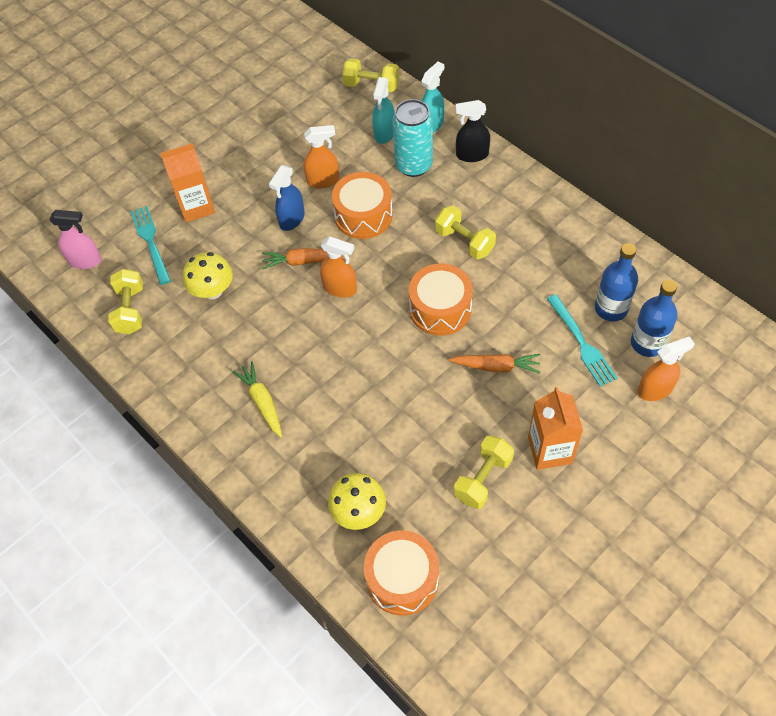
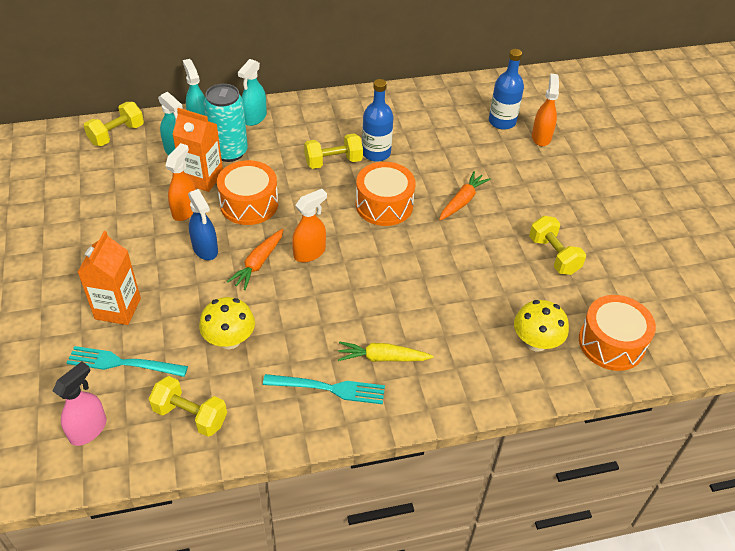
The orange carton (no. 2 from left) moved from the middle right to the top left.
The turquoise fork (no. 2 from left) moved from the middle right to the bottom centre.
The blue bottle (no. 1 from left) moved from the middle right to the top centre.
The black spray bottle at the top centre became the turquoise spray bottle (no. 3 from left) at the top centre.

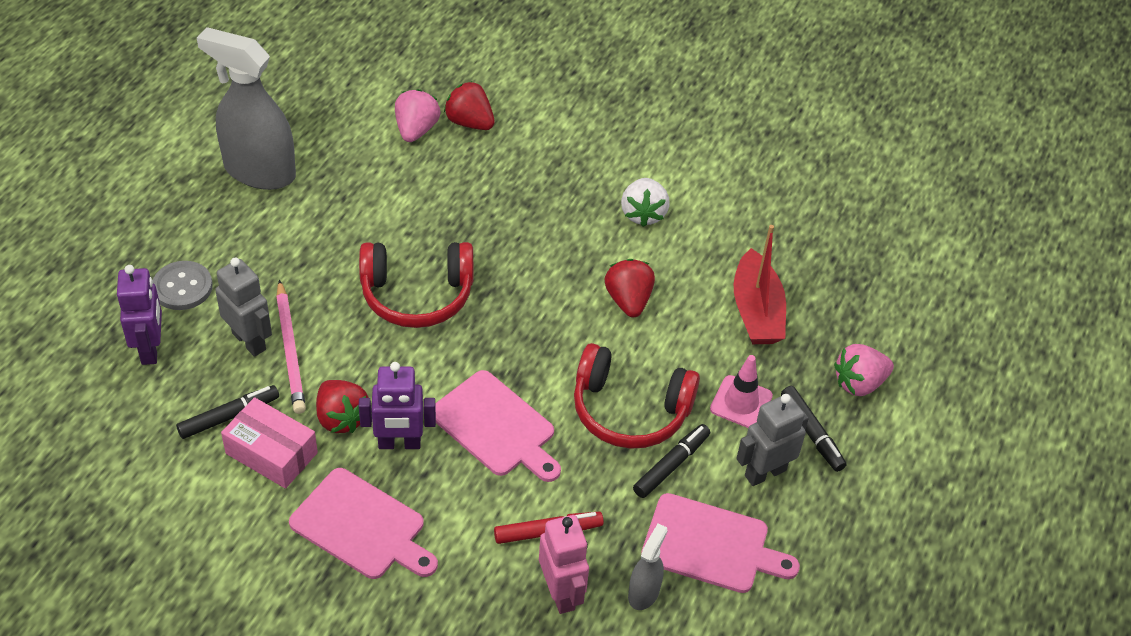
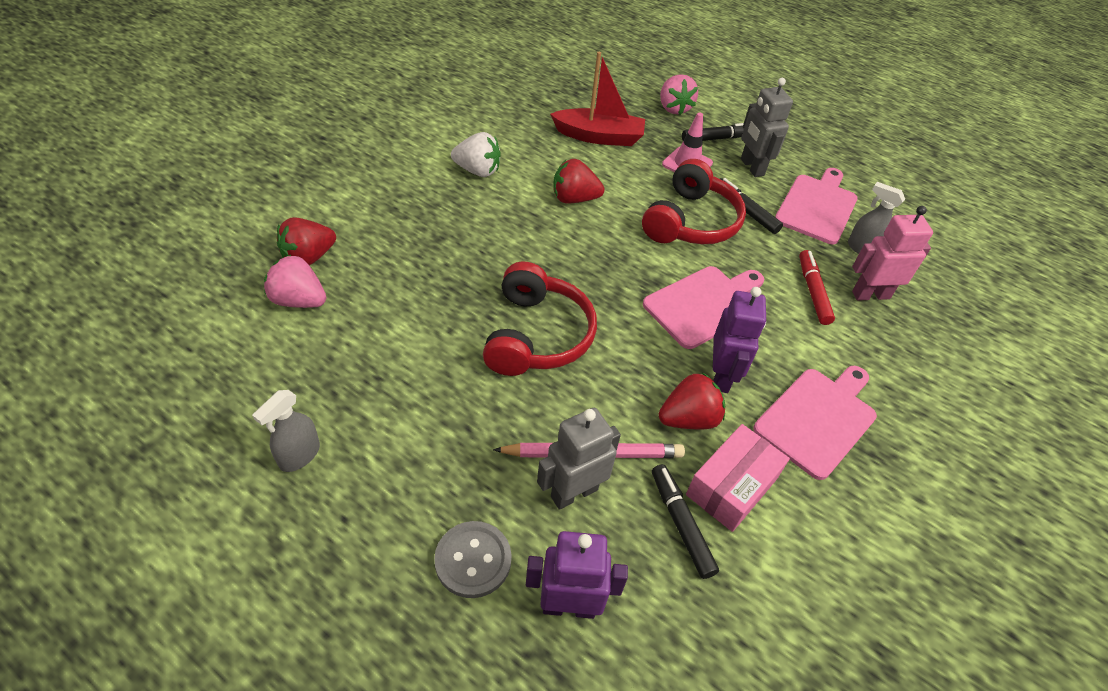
The grey spray bottle (no. 1 from left) at the top left changed to 0.47 times the size.

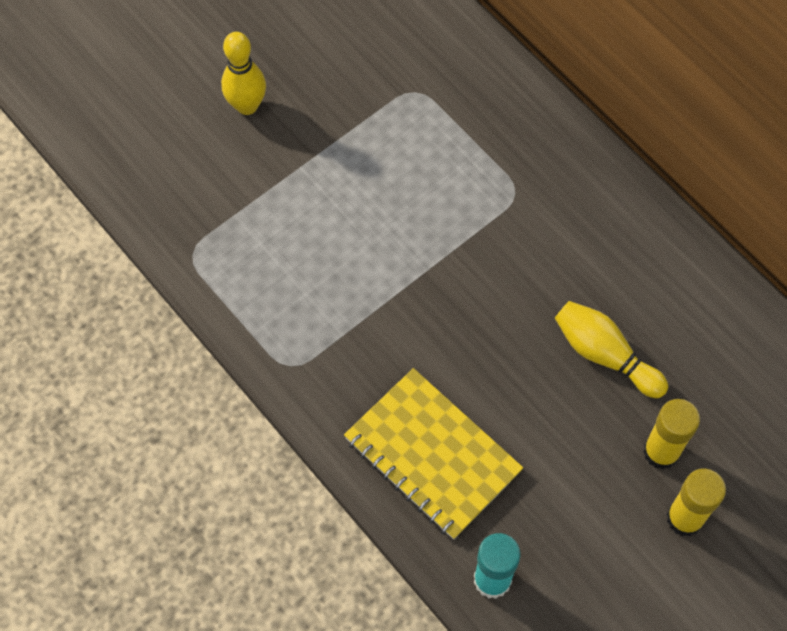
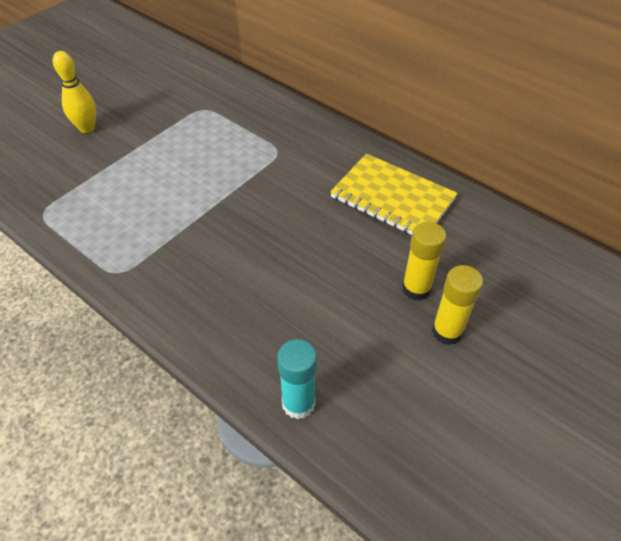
The yellow bowling pin (no. 2 from left) at the middle right disappeared.
The yellow notebook moved from the bottom centre to the centre.

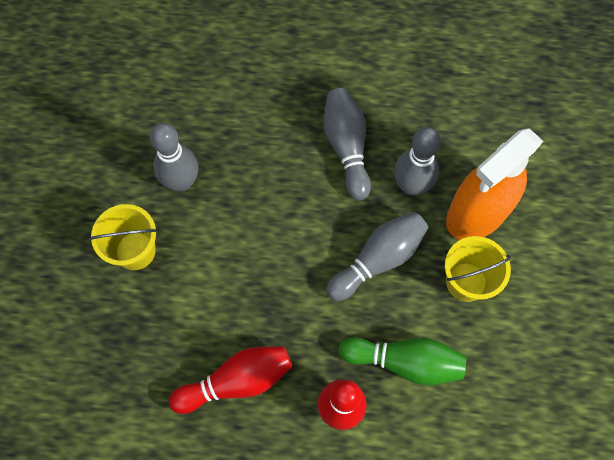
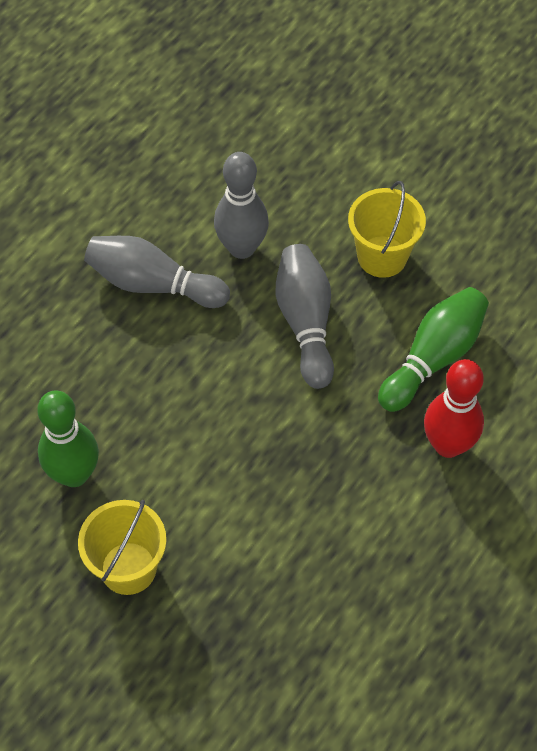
The red bowling pin (no. 1 from left) at the bottom centre disappeared.
The orange spray bottle at the middle right disappeared.
The grey bowling pin (no. 1 from left) at the middle left became the green bowling pin (no. 1 from left) at the middle left.

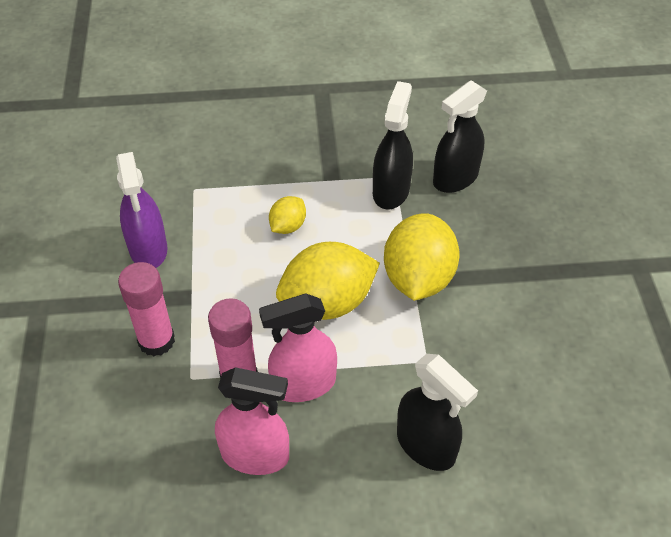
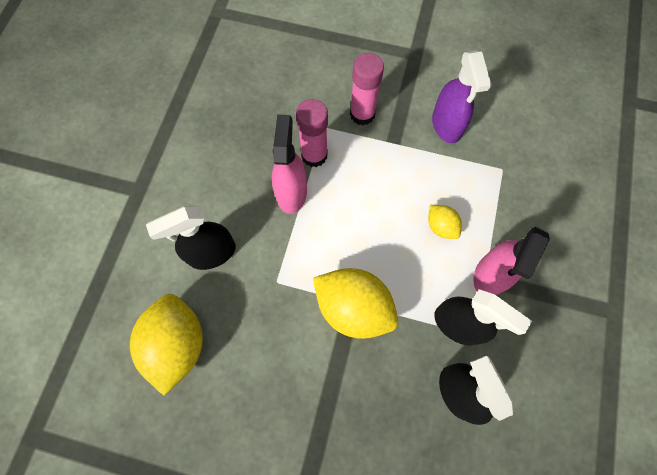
The pink spray bottle (no. 1 from left in the first image) moved from the bottom centre to the middle right.
The yellow lemon (no. 2 from left in the first image) moved from the centre to the bottom left.
The purple spray bottle at the middle left turned 105 degrees counterclockwise.

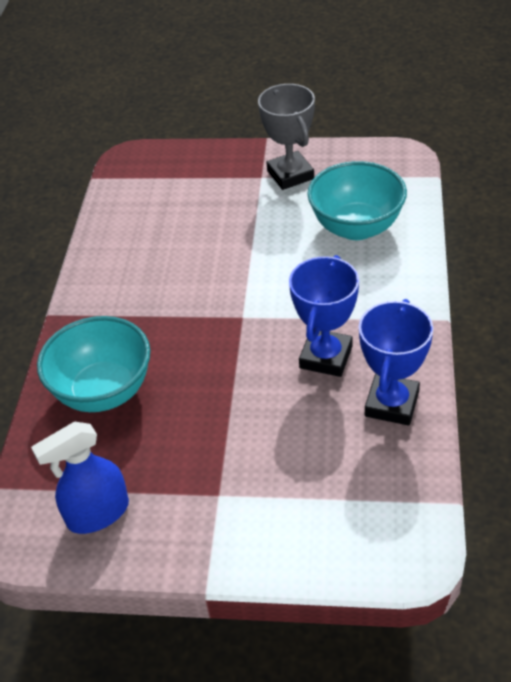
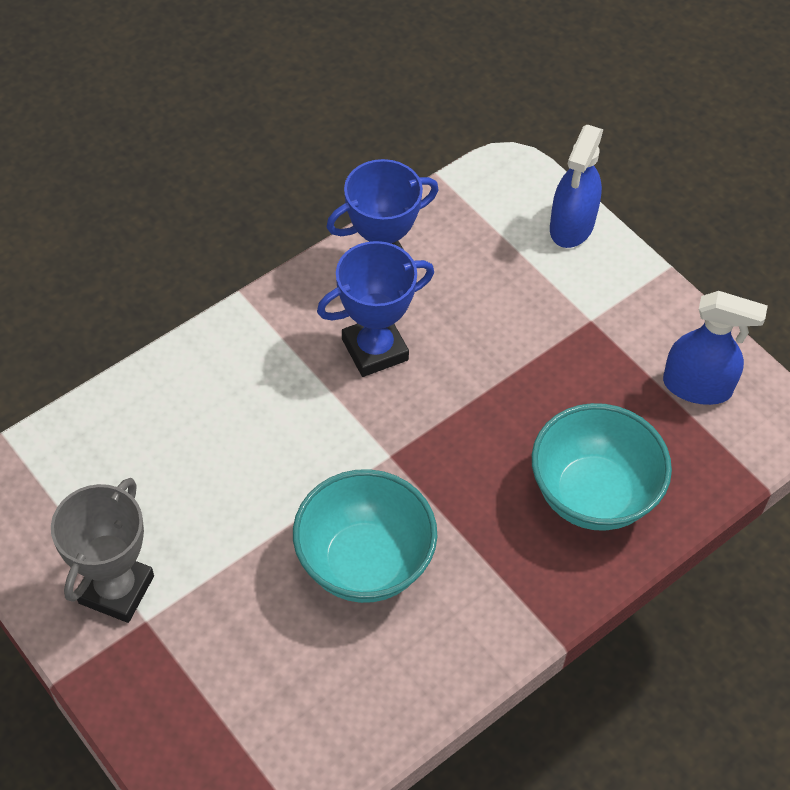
The blue spray bottle (no. 1 from left) at the top right appeared.
The turquoise bowl (no. 2 from left in the first image) moved from the top right to the bottom centre.

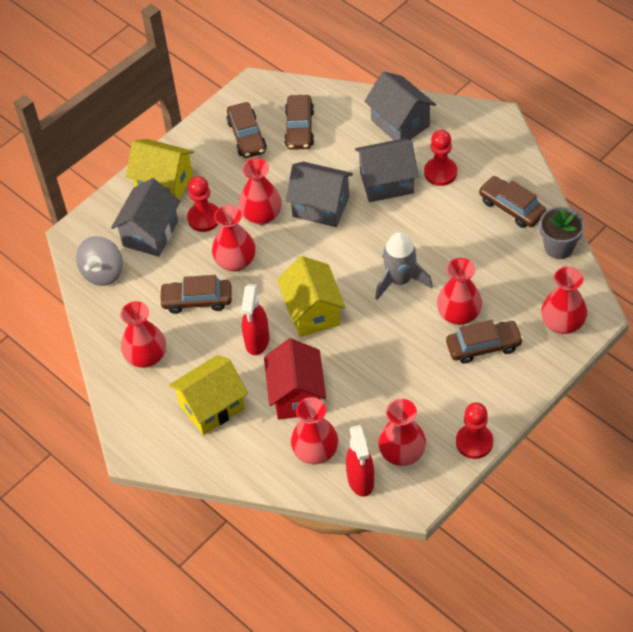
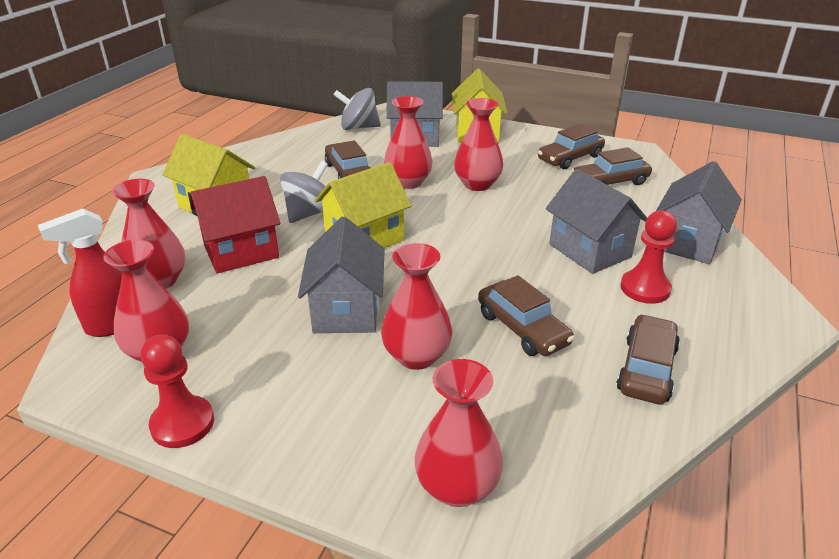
The red vase (no. 1 from left) at the middle left disappeared.
The red pawn (no. 1 from left) at the top left disappeared.
The grey rocket at the centre disappeared.
The grey flower pot at the middle right disappeared.
The grey house (no. 2 from left in the first image) moved from the top centre to the centre.
The brown car (no. 4 from left in the first image) moved from the middle right to the centre.
The red spray bottle (no. 1 from left) at the centre was replaced by the grey spinning top (no. 1 from left) at the centre.

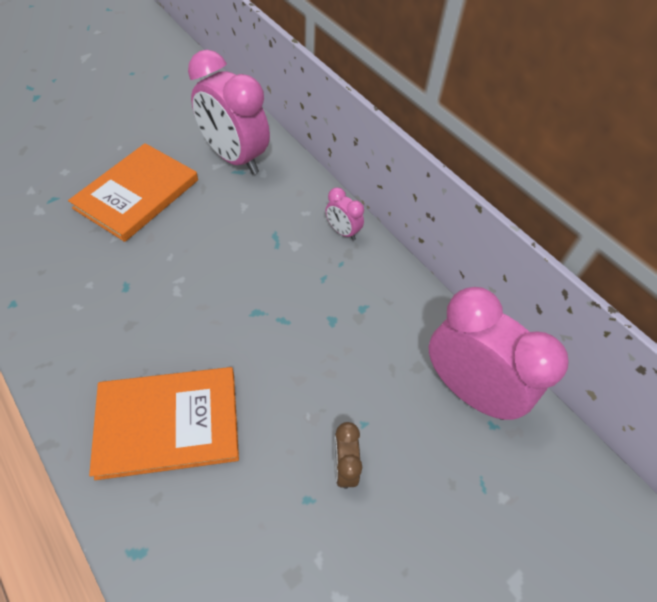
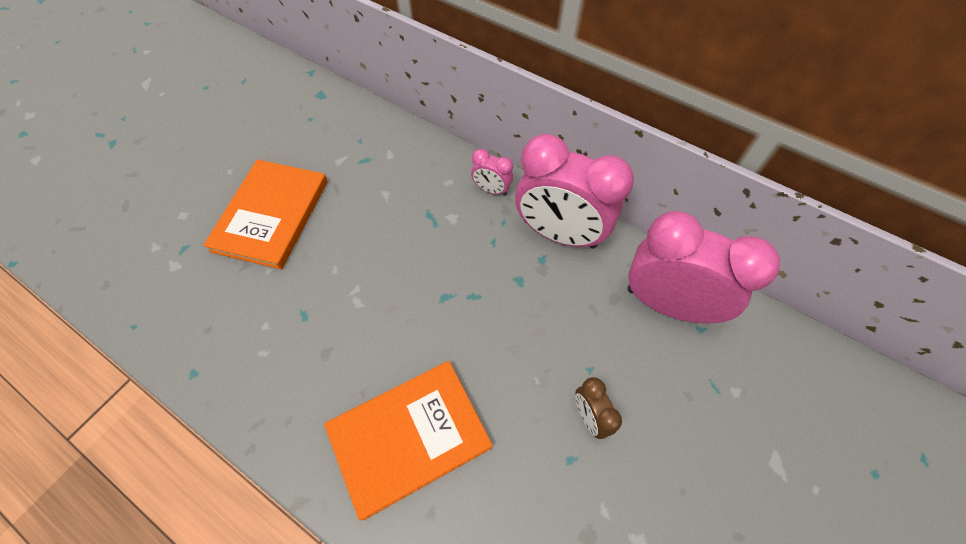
The pink clock (no. 1 from left in the first image) moved from the top centre to the centre.

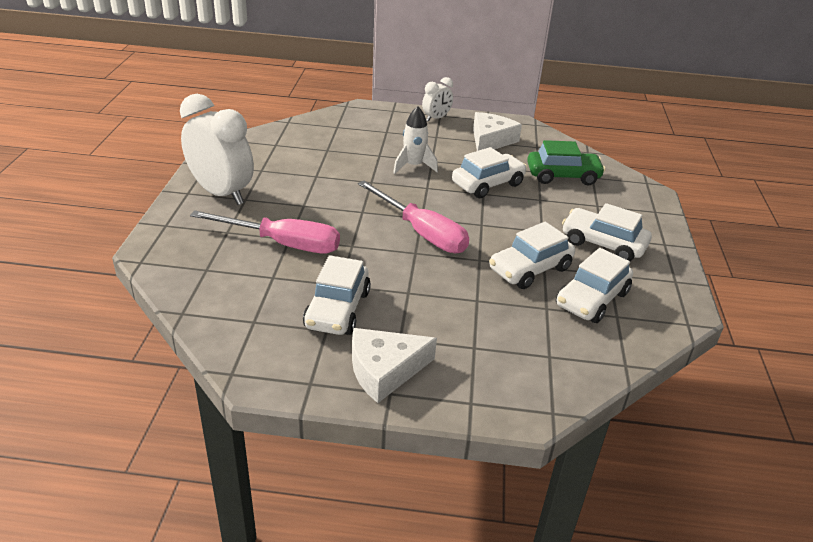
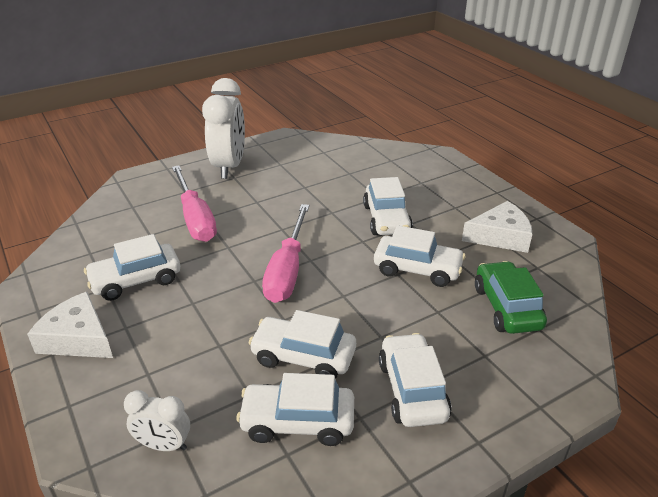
The white clock (no. 2 from left in the first image) moved from the top centre to the bottom left.
The white rocket at the top centre was replaced by the white car (no. 4 from left) at the centre.
The green car at the top right turned 150 degrees counterclockwise.

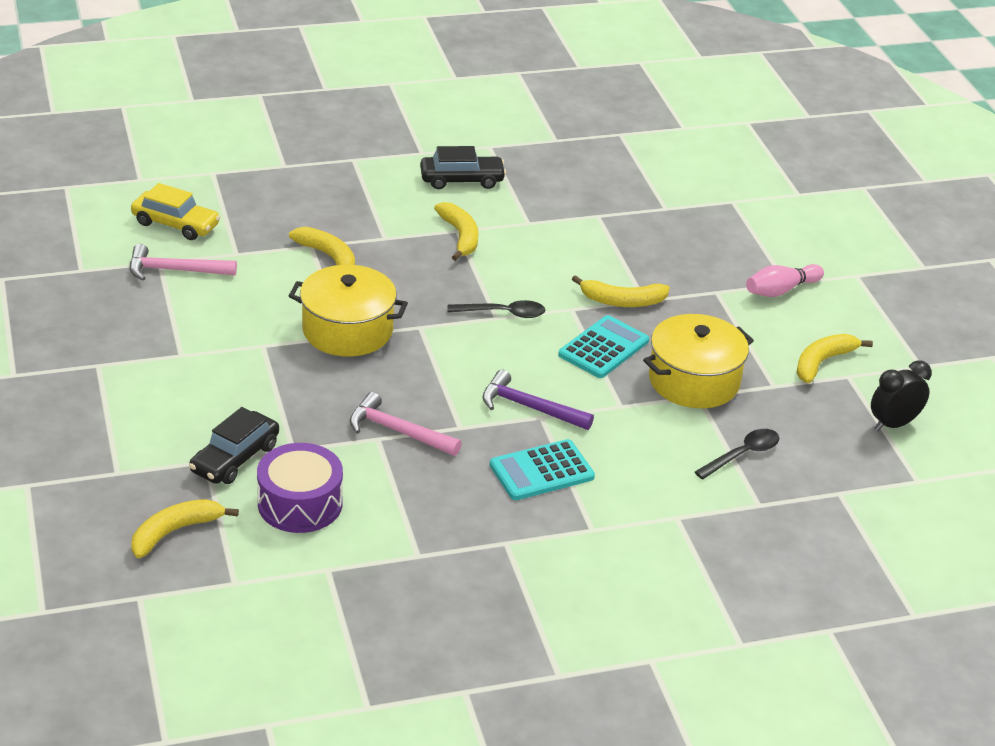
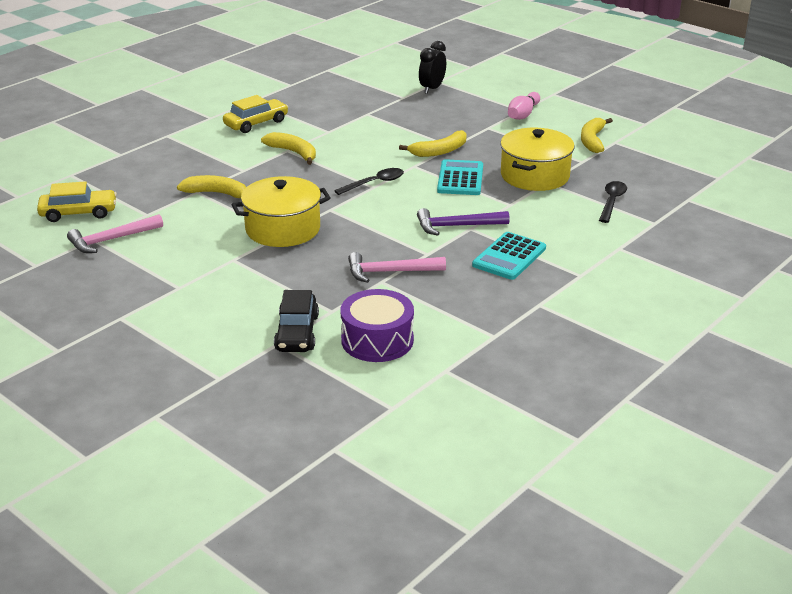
The yellow banana (no. 1 from left) at the bottom left disappeared.
The black clock moved from the middle right to the top centre.
The black car (no. 2 from left) at the top centre became the yellow car (no. 2 from left) at the top left.

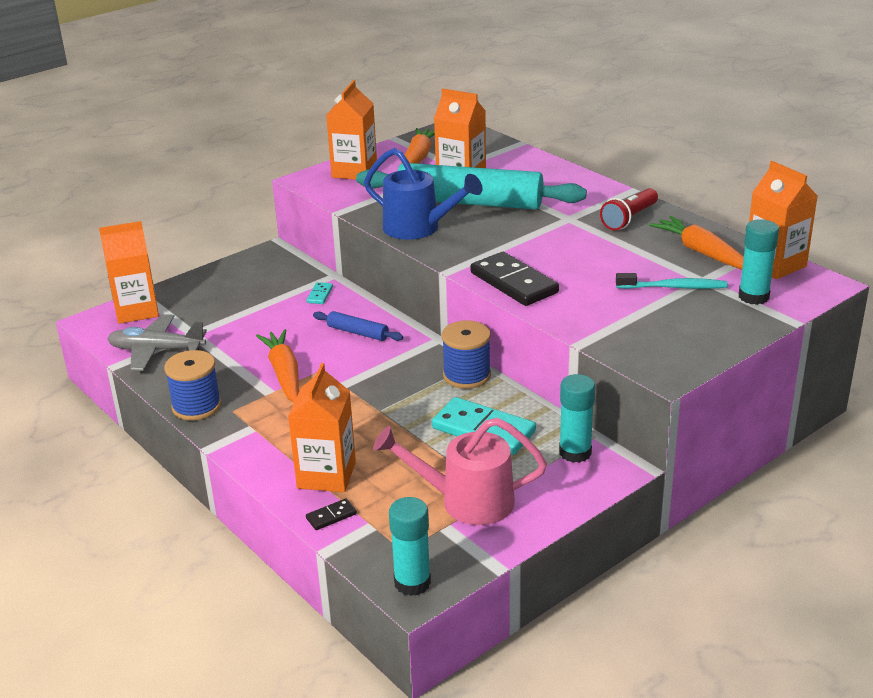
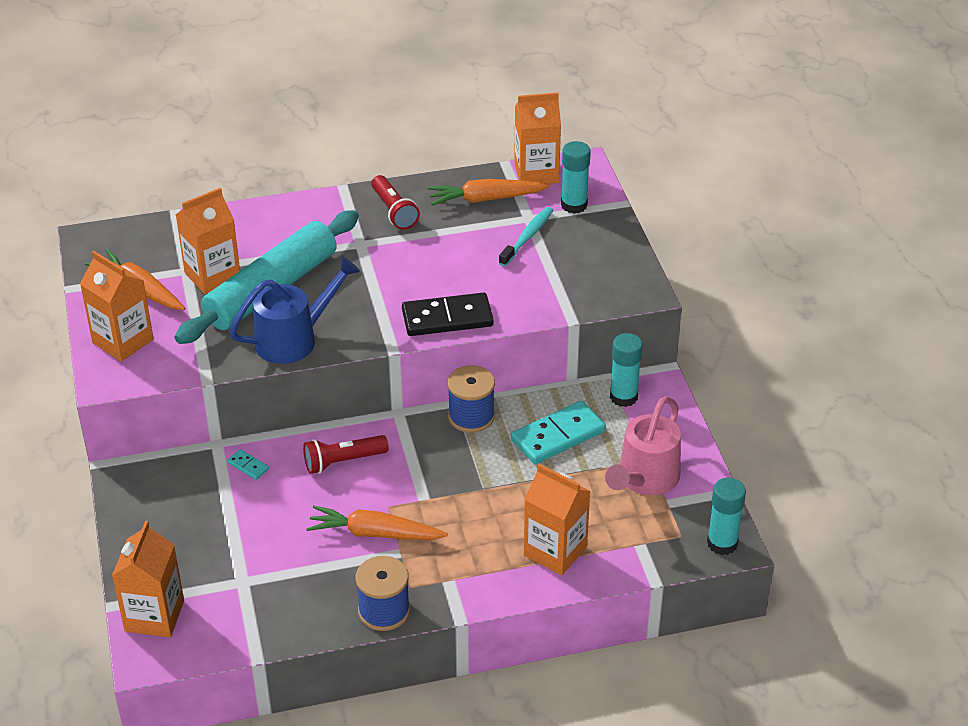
The grey plane at the middle left disappeared.
The black domino (no. 1 from left) at the bottom centre disappeared.
The blue rolling pin at the centre was replaced by the red flashlight (no. 1 from left) at the centre.

